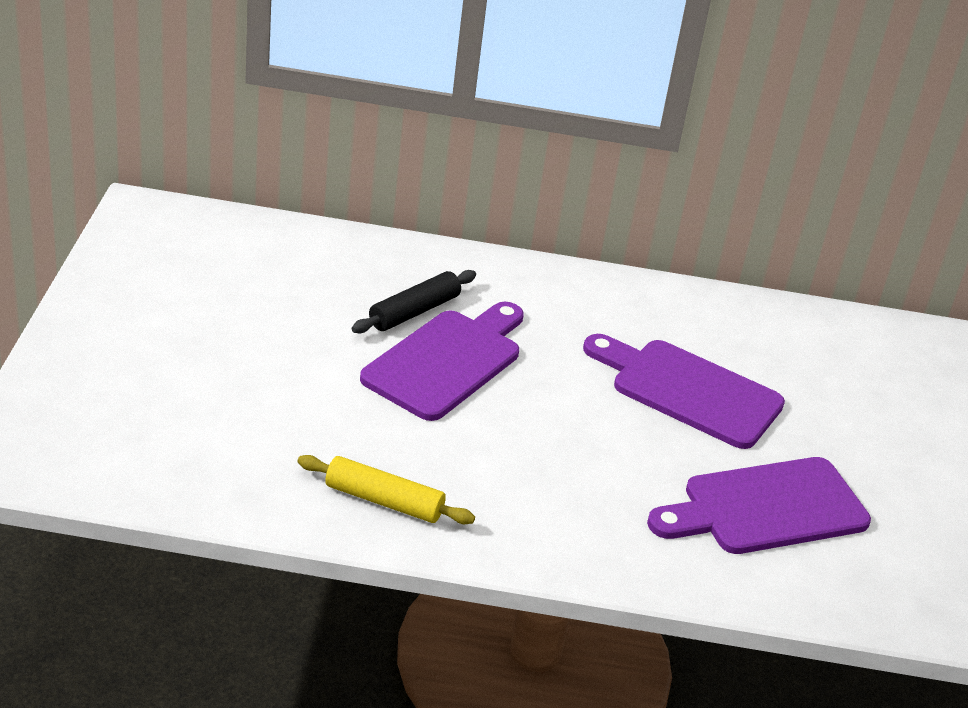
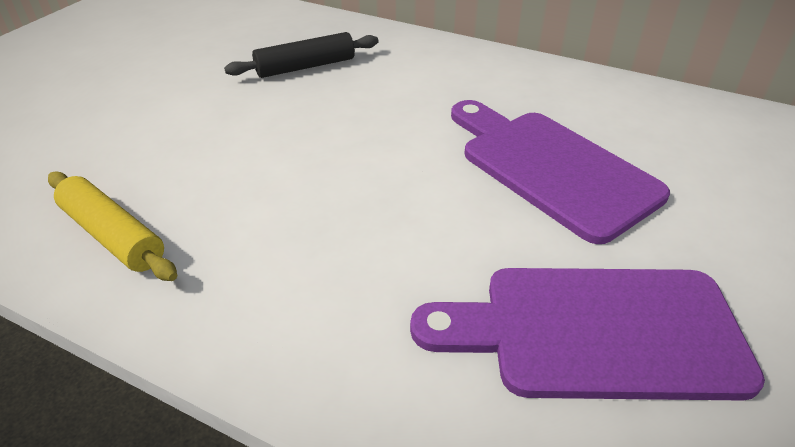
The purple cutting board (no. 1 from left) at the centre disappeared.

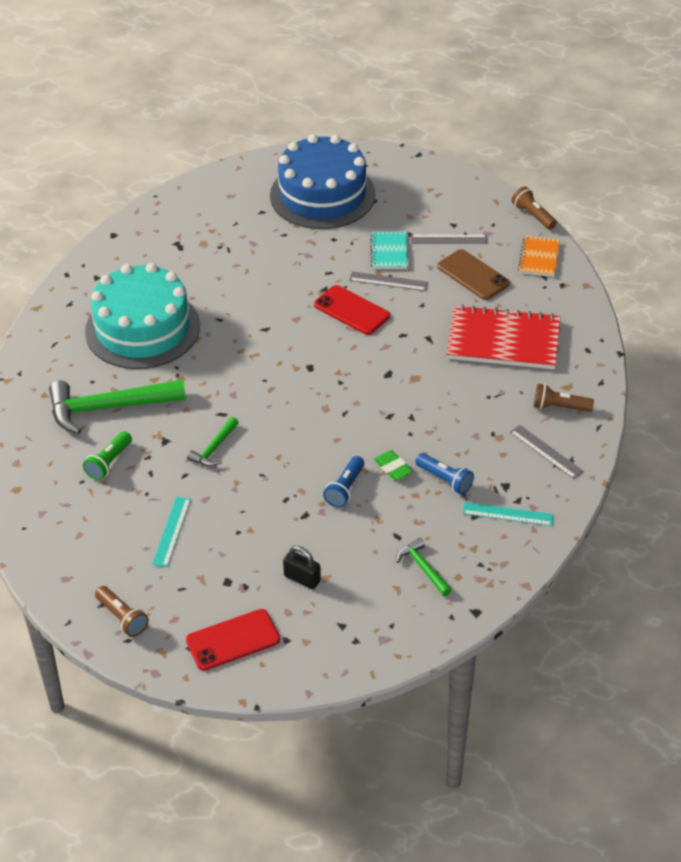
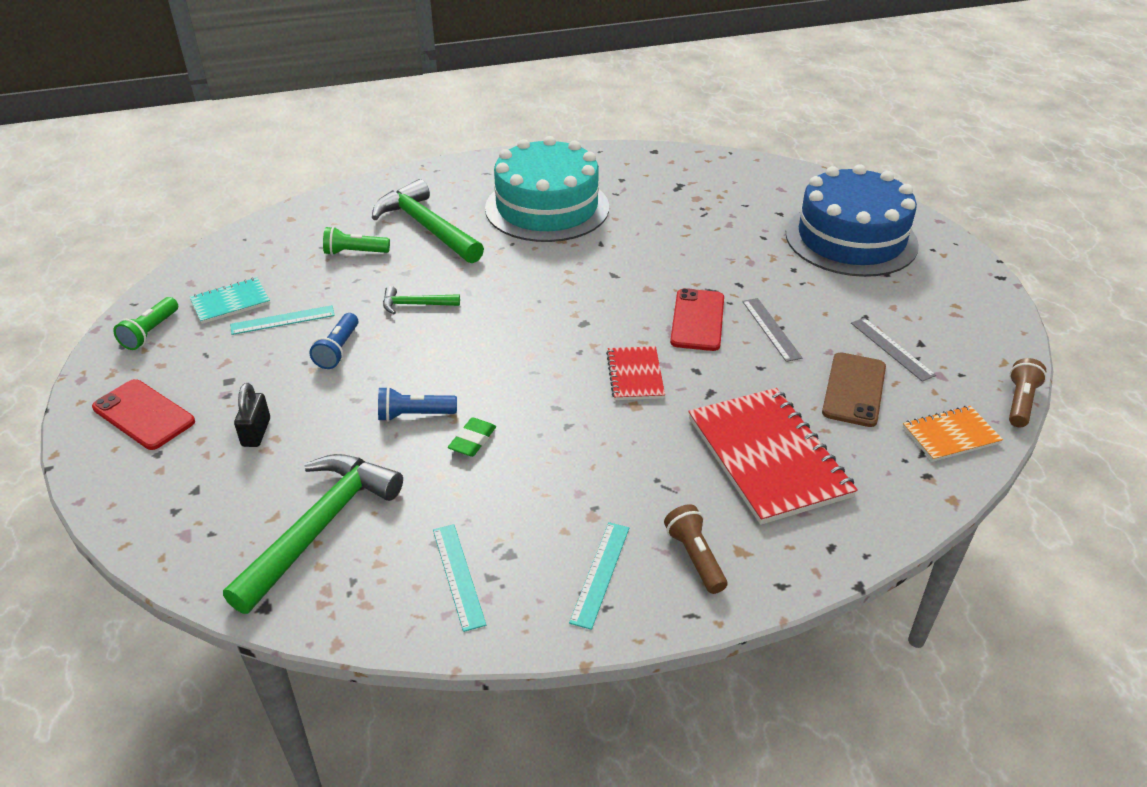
The red notebook (no. 1 from left) at the centre appeared.
The turquoise notebook moved from the top centre to the middle left.
The blue flashlight (no. 2 from left in the first image) moved from the centre to the middle left.
The brown flashlight (no. 1 from left) at the bottom left became the green flashlight (no. 1 from left) at the middle left.
The grey ruler (no. 3 from left) at the middle right became the turquoise ruler (no. 3 from left) at the bottom centre.
The green hammer (no. 3 from left in the first image) at the centre changed to 2.06 times the size.

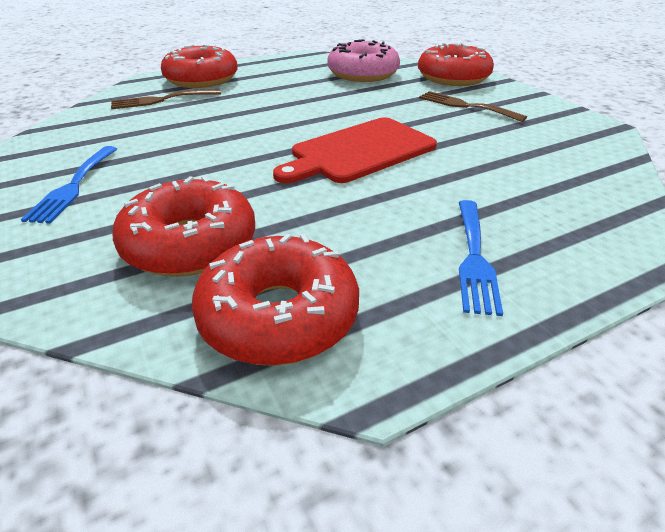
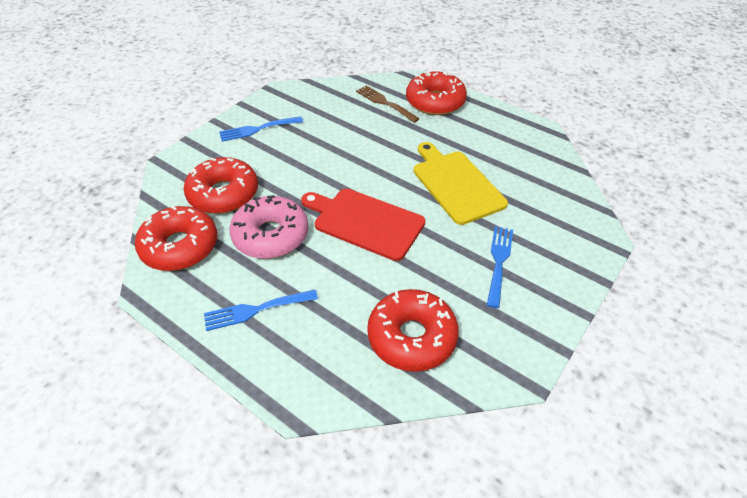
The yellow cutting board at the centre appeared.
The pink donut moved from the top centre to the centre.
The red donut (no. 4 from left in the first image) moved from the top right to the centre.
The brown fork (no. 2 from left) at the top right became the blue fork (no. 3 from left) at the middle right.

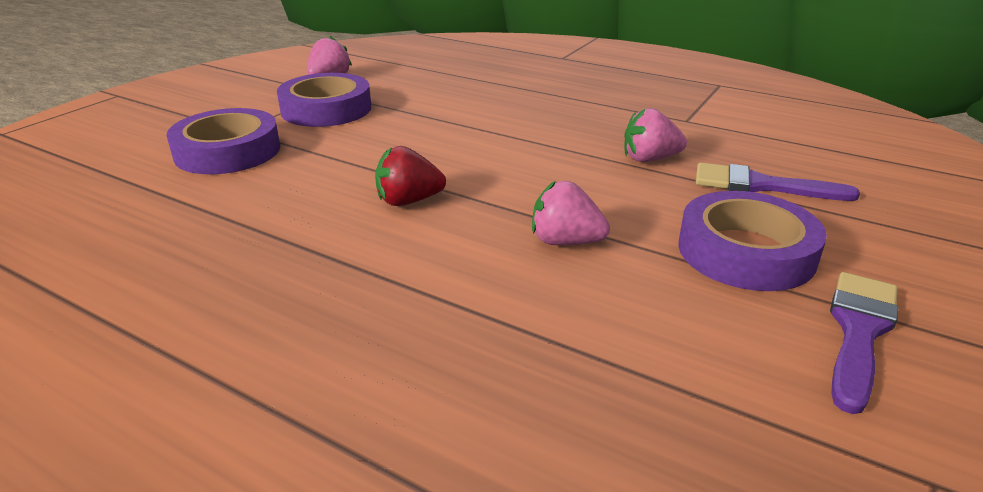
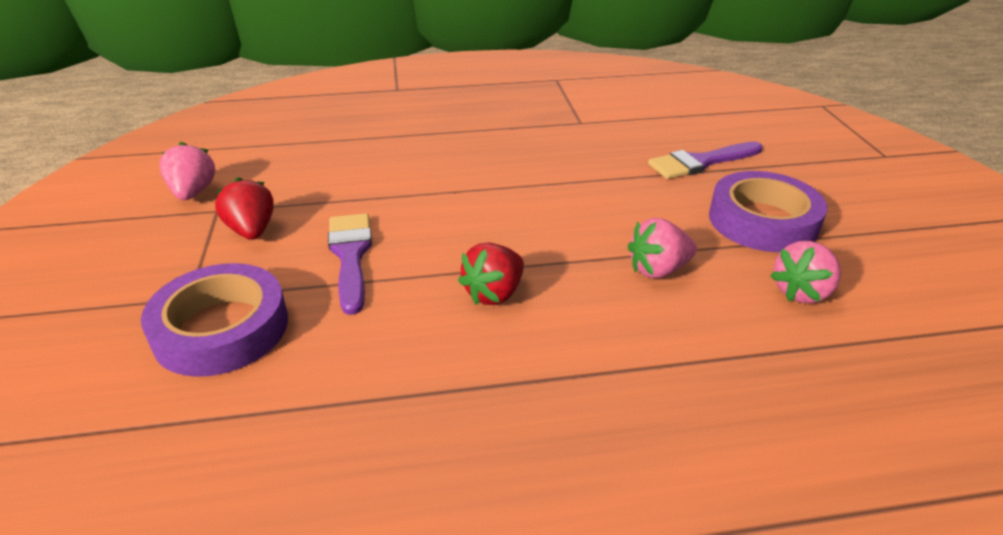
The pink strawberry (no. 3 from left) moved from the top centre to the middle right.
The purple brush (no. 2 from left in the first image) moved from the bottom right to the centre.
The purple tape (no. 2 from left) at the top left was replaced by the red strawberry (no. 1 from left) at the middle left.

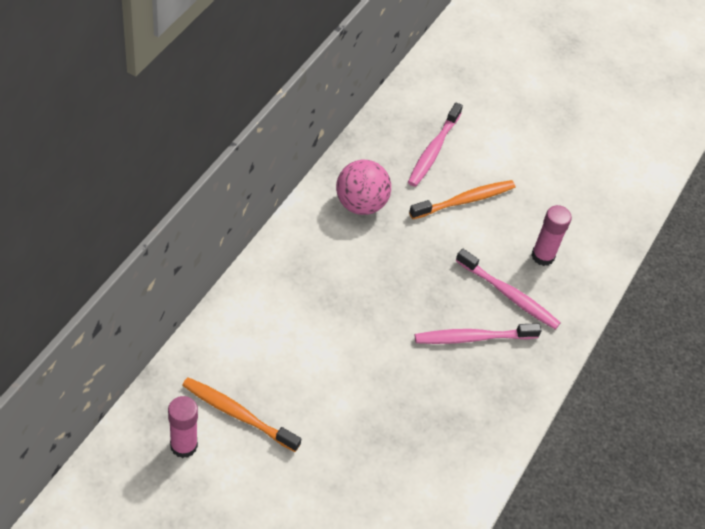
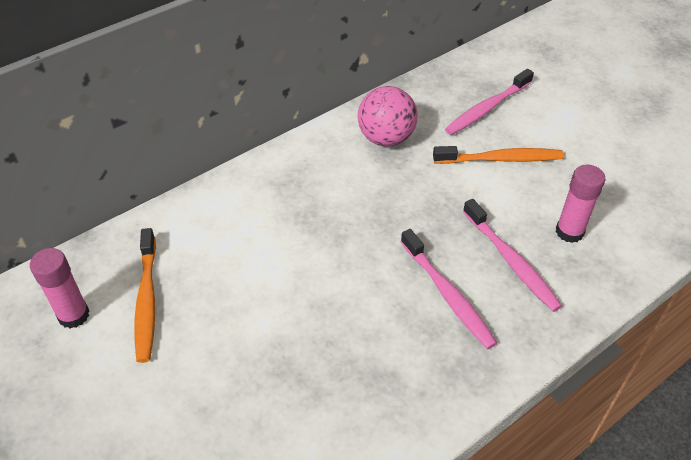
The orange toothbrush (no. 1 from left) at the bottom centre turned 150 degrees counterclockwise.
The pink toothbrush (no. 2 from left in the first image) at the middle right turned 135 degrees counterclockwise.

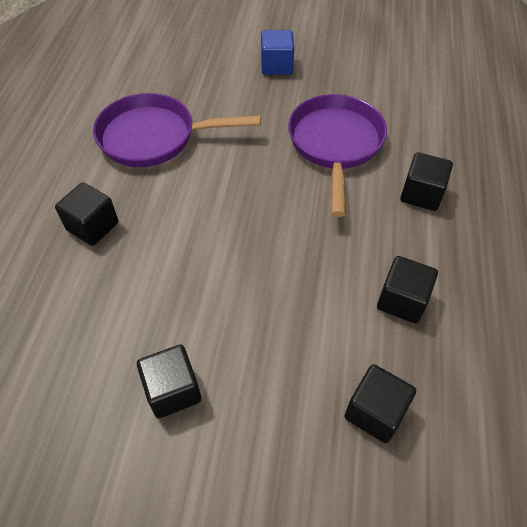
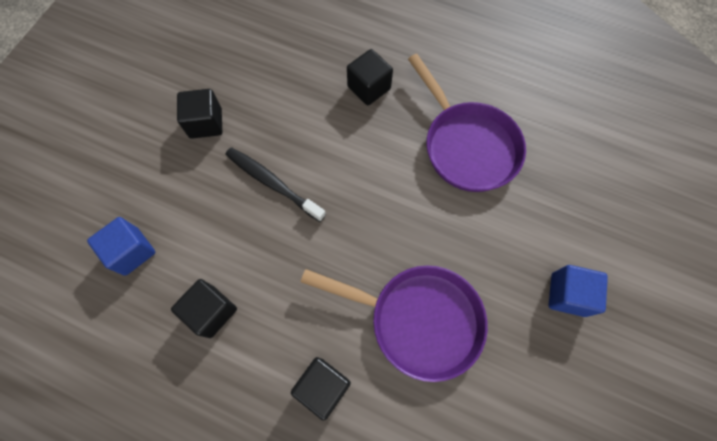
The black toothbrush at the centre appeared.
The black cube (no. 3 from left) at the bottom right became the blue cube (no. 1 from left) at the middle left.
The purple pan (no. 1 from left in the first image) at the top centre turned 135 degrees clockwise.

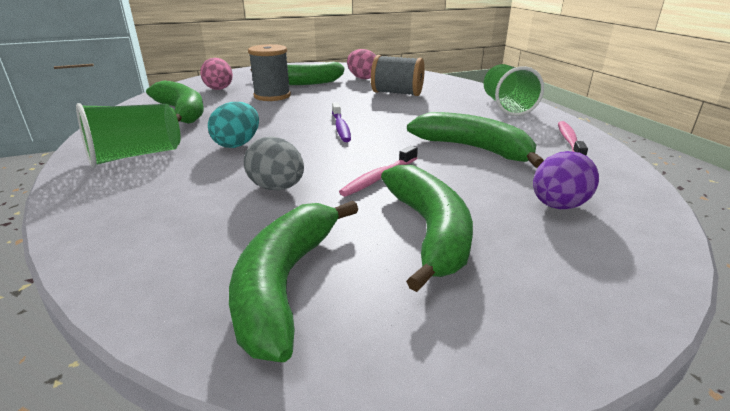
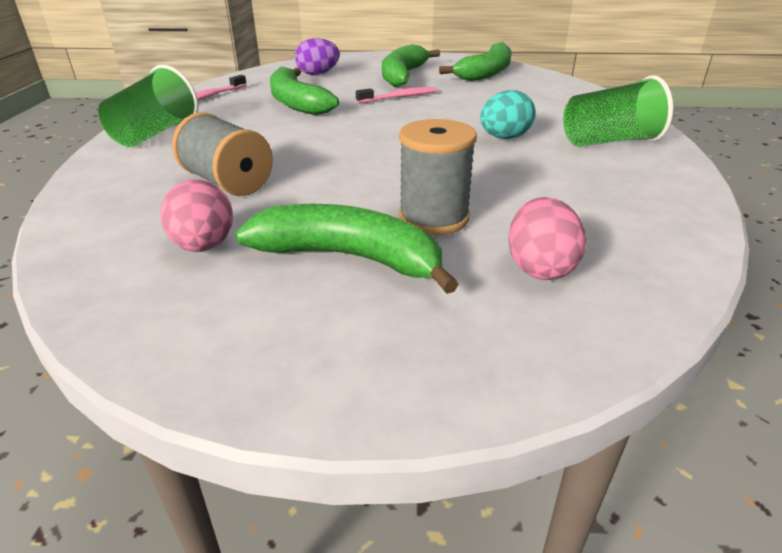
The green banana (no. 1 from left) at the top left disappeared.
The grey egg at the centre disappeared.
The purple toothbrush at the top centre disappeared.

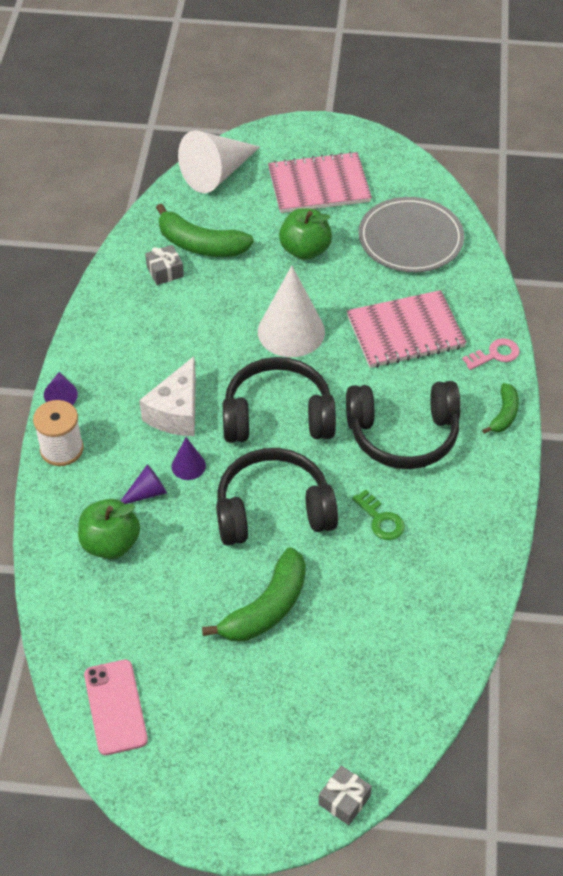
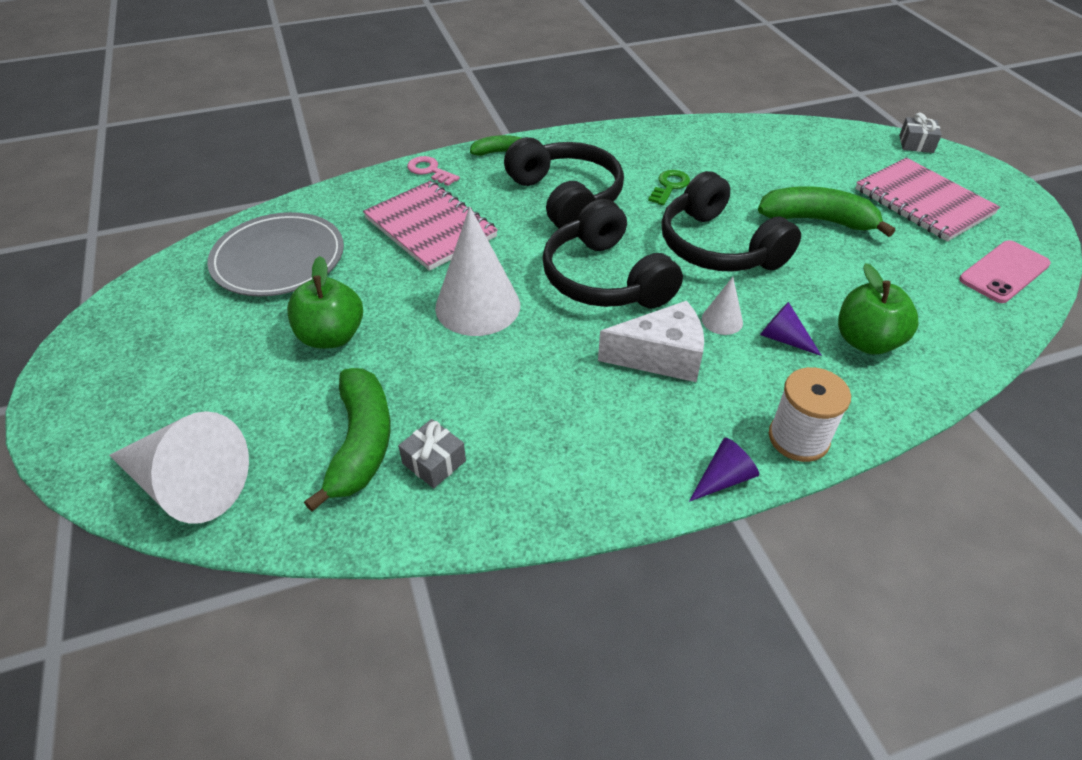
The pink notebook (no. 1 from left in the first image) moved from the top centre to the top right.
The purple cone (no. 3 from left) at the centre became the white cone (no. 3 from left) at the middle right.

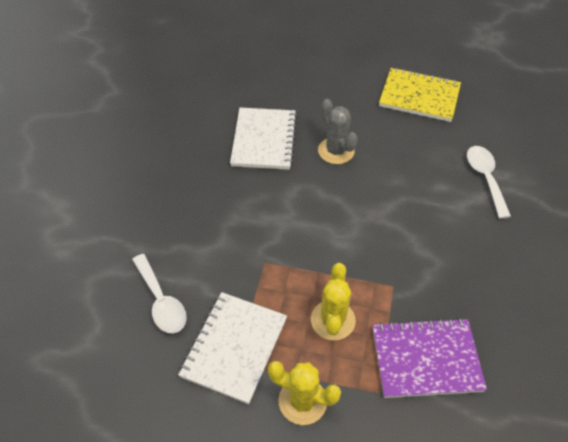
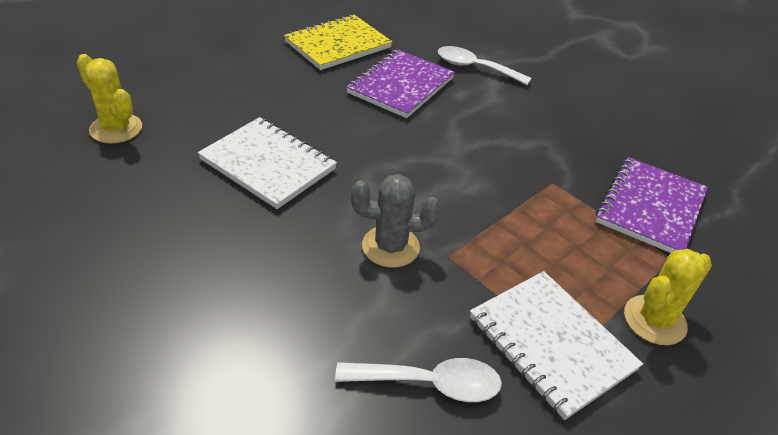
The purple notebook (no. 1 from left) at the top centre appeared.
The yellow cactus (no. 2 from left in the first image) moved from the bottom centre to the top left.
The grey cactus moved from the top centre to the centre.

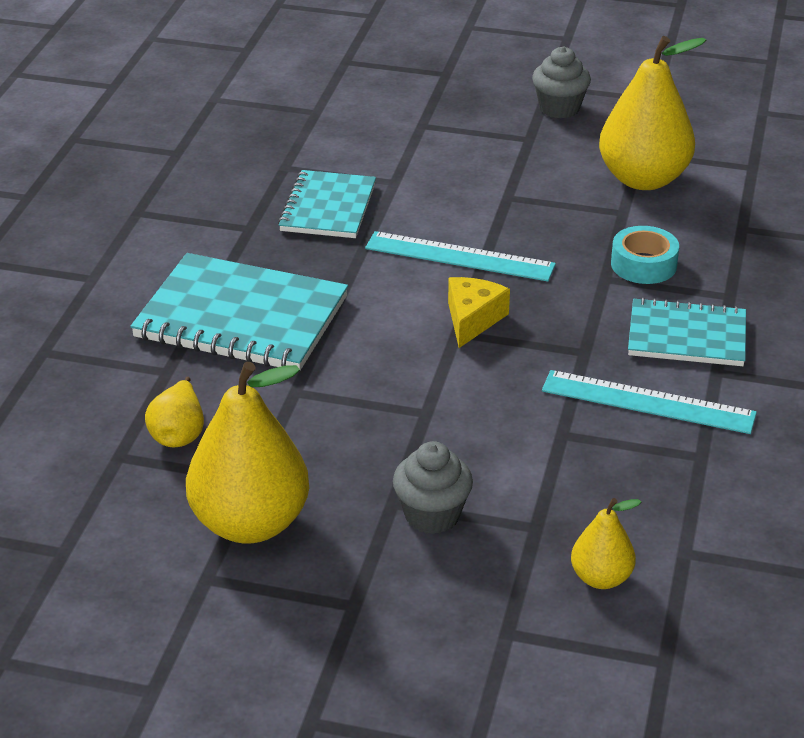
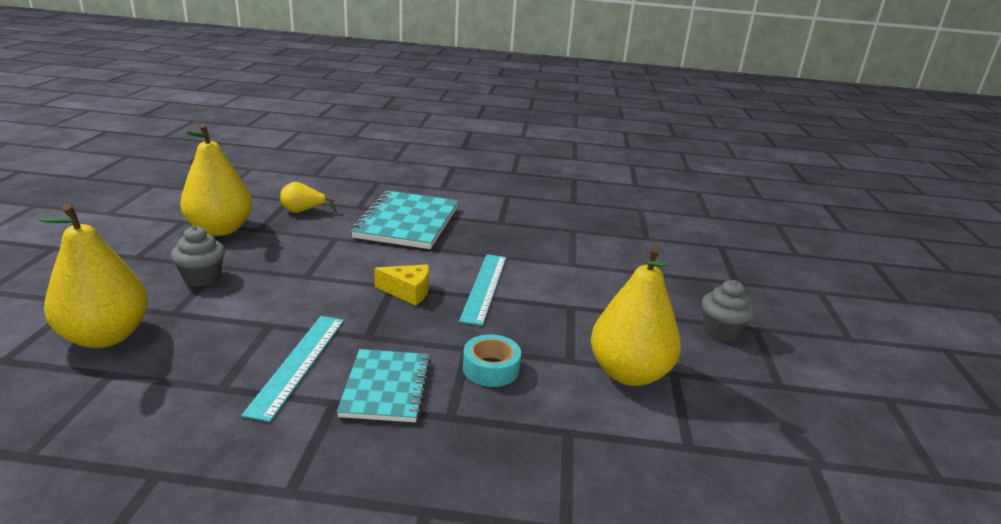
The turquoise notebook (no. 2 from left) at the top centre disappeared.
The yellow pear (no. 3 from left in the first image) at the bottom right changed to 1.97 times the size.

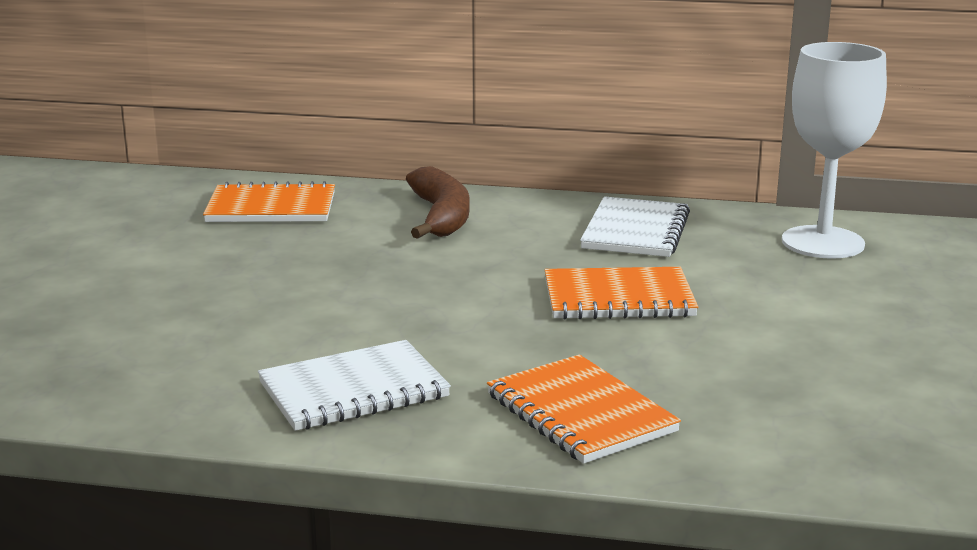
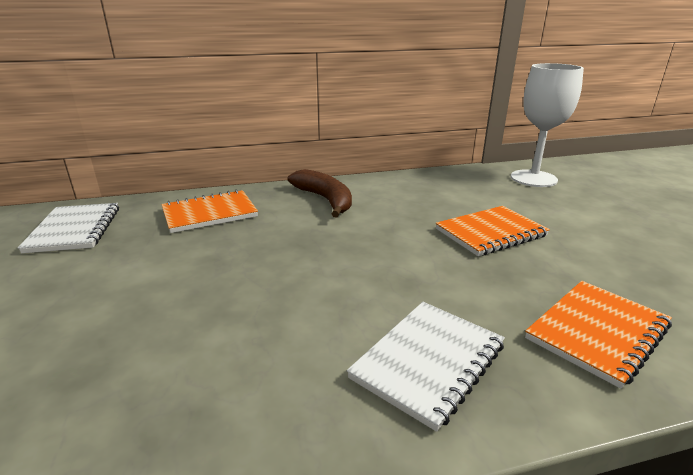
The white notebook (no. 2 from left in the first image) moved from the centre to the middle left.
The orange notebook (no. 2 from left in the first image) at the bottom centre turned 75 degrees counterclockwise.

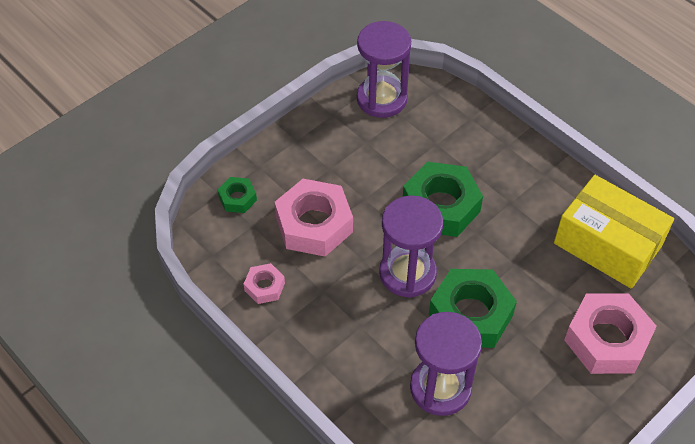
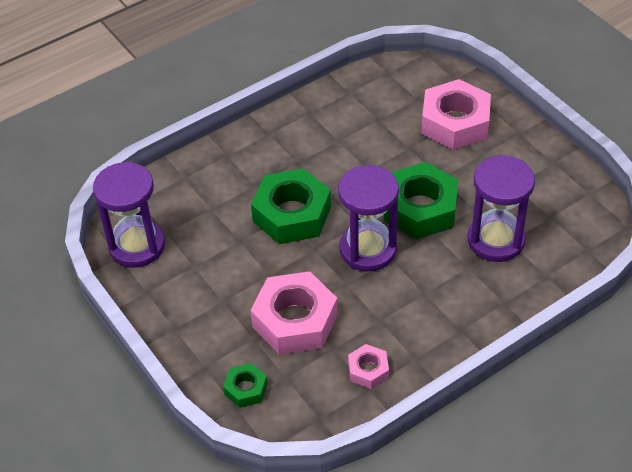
The yellow box at the middle right disappeared.

